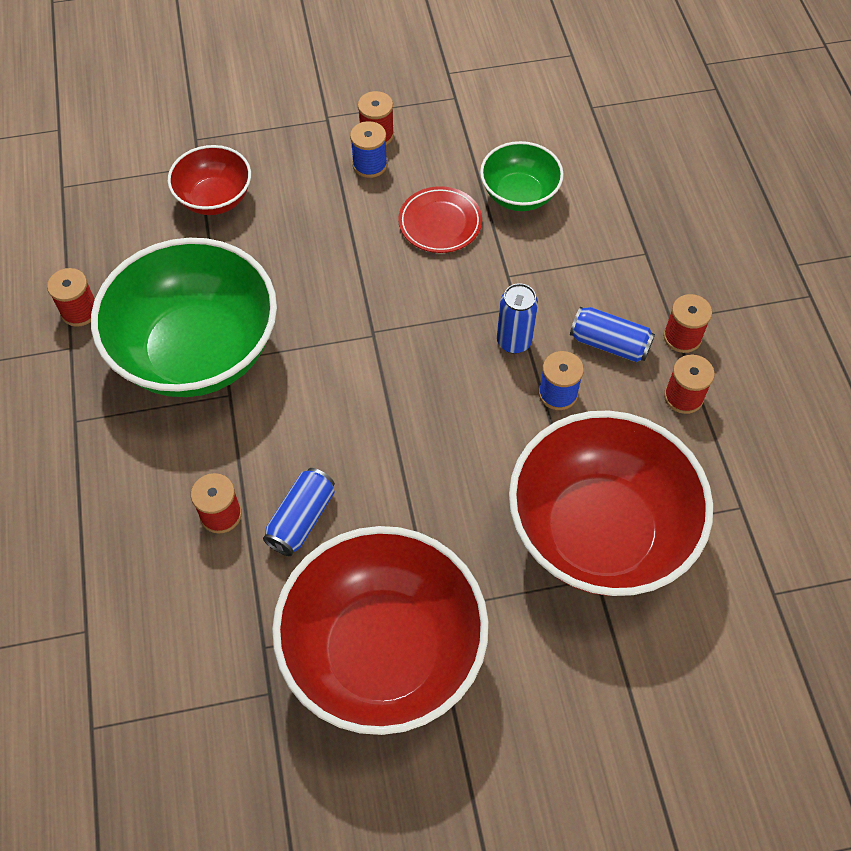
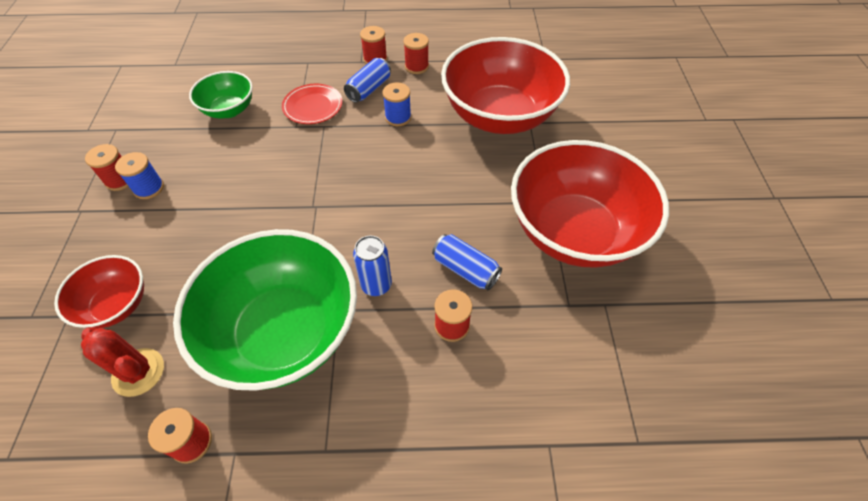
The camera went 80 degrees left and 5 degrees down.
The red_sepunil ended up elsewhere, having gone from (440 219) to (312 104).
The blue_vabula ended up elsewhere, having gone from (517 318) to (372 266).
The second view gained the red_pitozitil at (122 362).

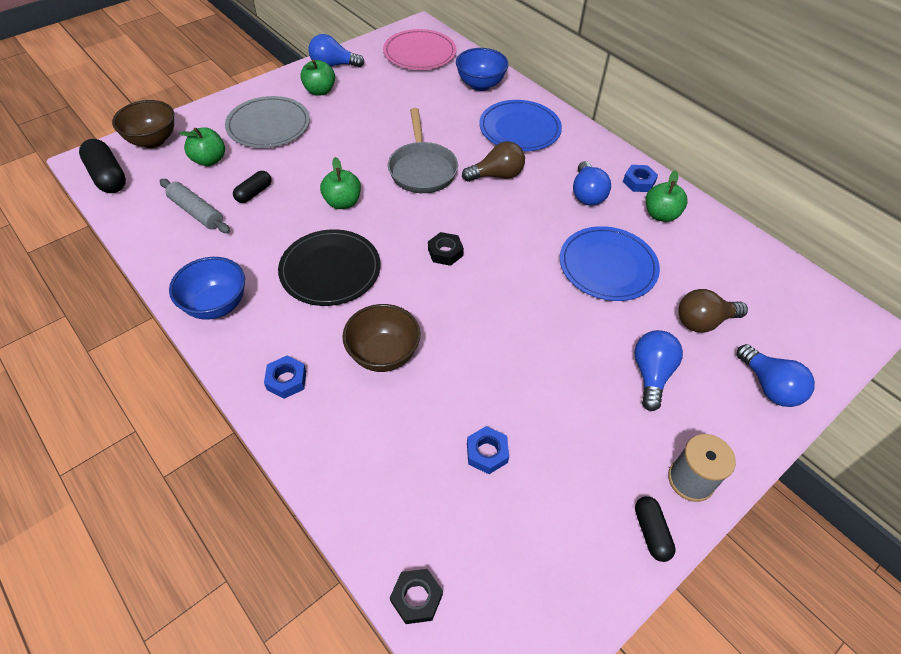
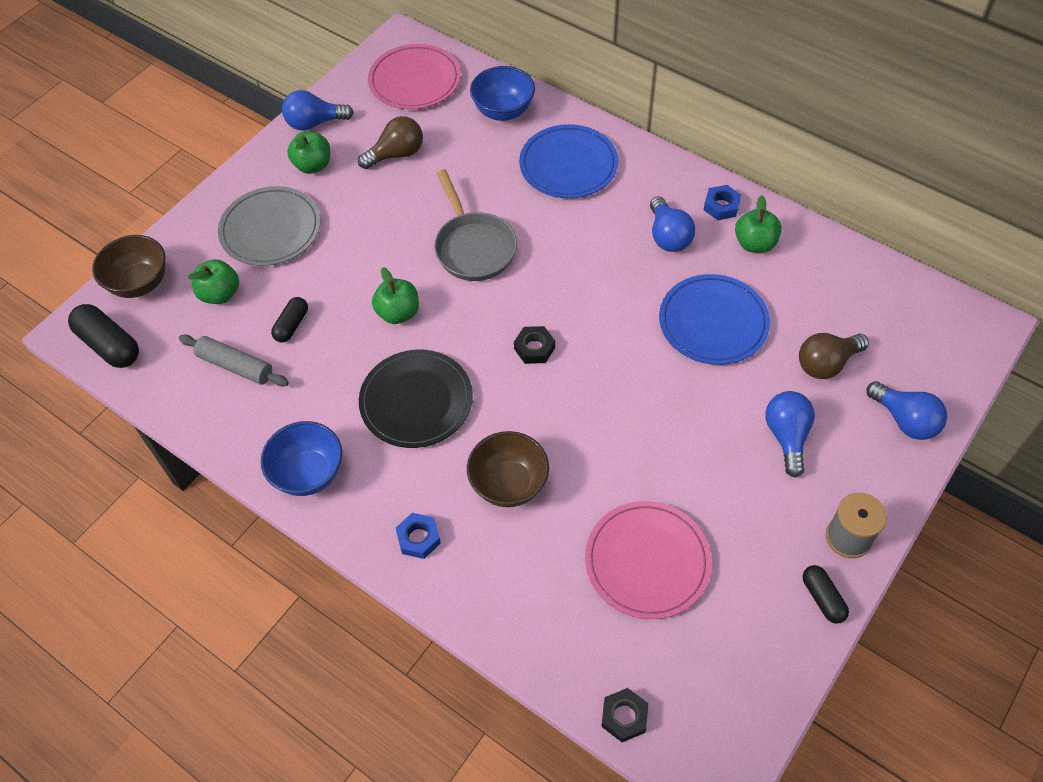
The camera went 10 degrees left and 5 degrees up.
The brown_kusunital ended up elsewhere, having gone from (493 161) to (390 142).
Where the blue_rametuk stood at (488 450), the pink_sepunil came to stand at (648 560).

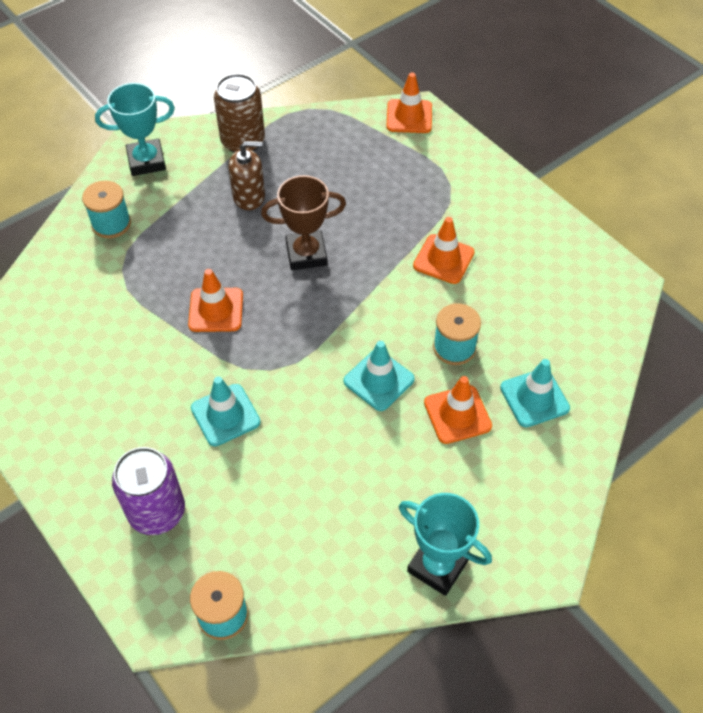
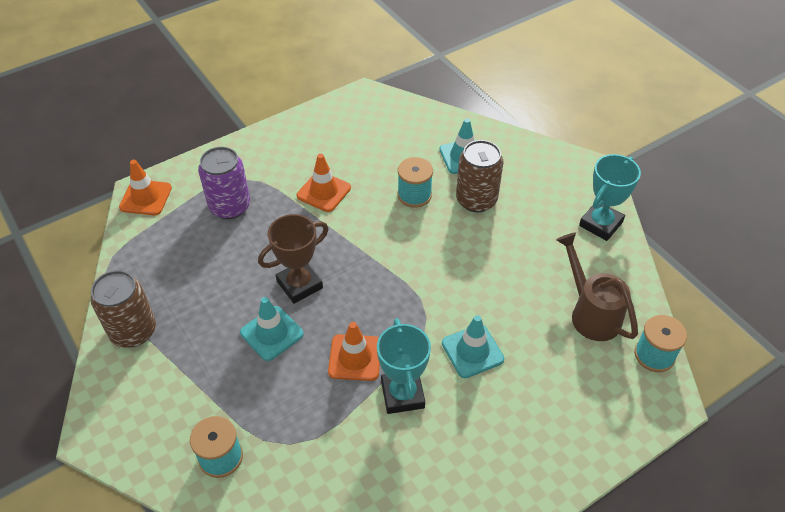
The camera went 85 degrees left and 5 degrees down.
The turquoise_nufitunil ended up elsewhere, having gone from (135 129) to (404 366).
The second view lost the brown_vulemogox at (246 175).
The brown_nufitunil at (303 222) ended up facing another way, 60 degrees clockwise from before.
The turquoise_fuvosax ended up elsewhere, having gone from (379 376) to (272 329).
Where the orange_fuvosax stood at (458 410), the brown_vabula came to stand at (479 176).
The purple_vabula ended up elsewhere, having gone from (148 491) to (224 183).
The second view gained the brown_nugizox at (597 286).

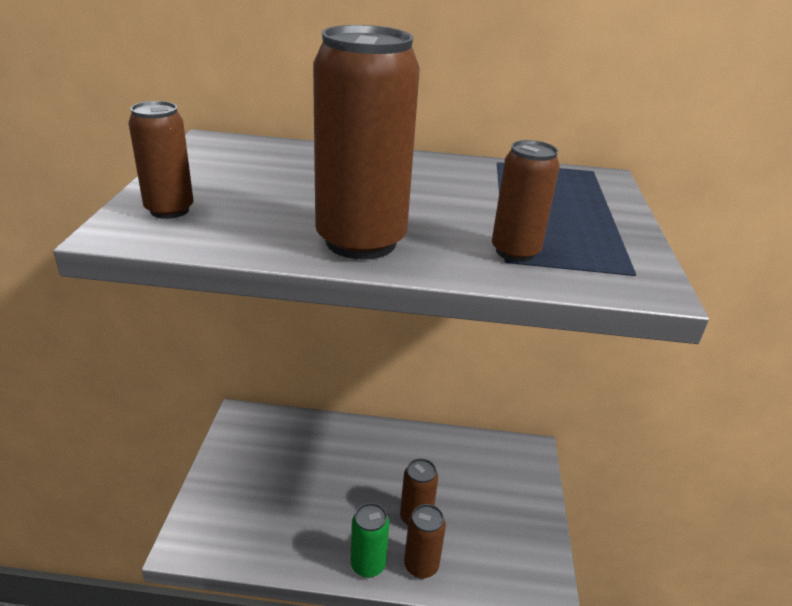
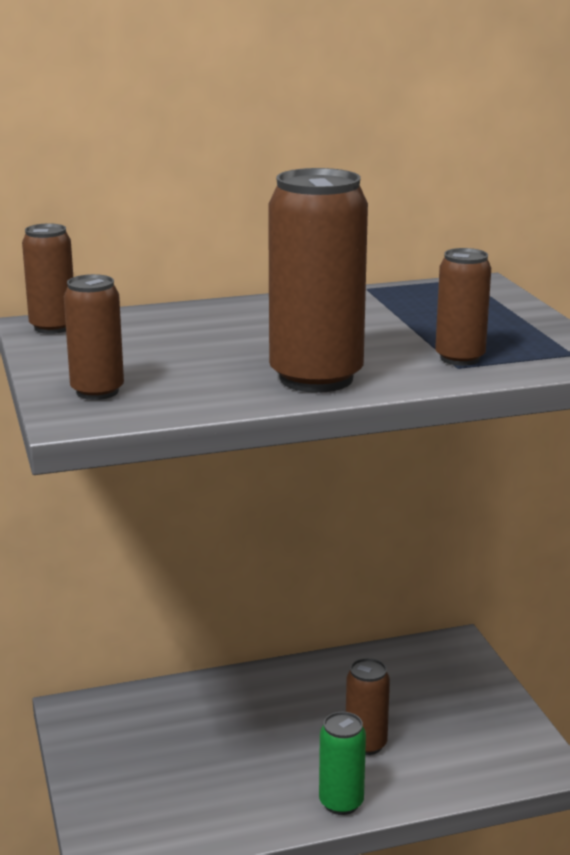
The camera went 20 degrees left and 10 degrees down.
The brown_vabula ended up elsewhere, having gone from (425 541) to (47 278).

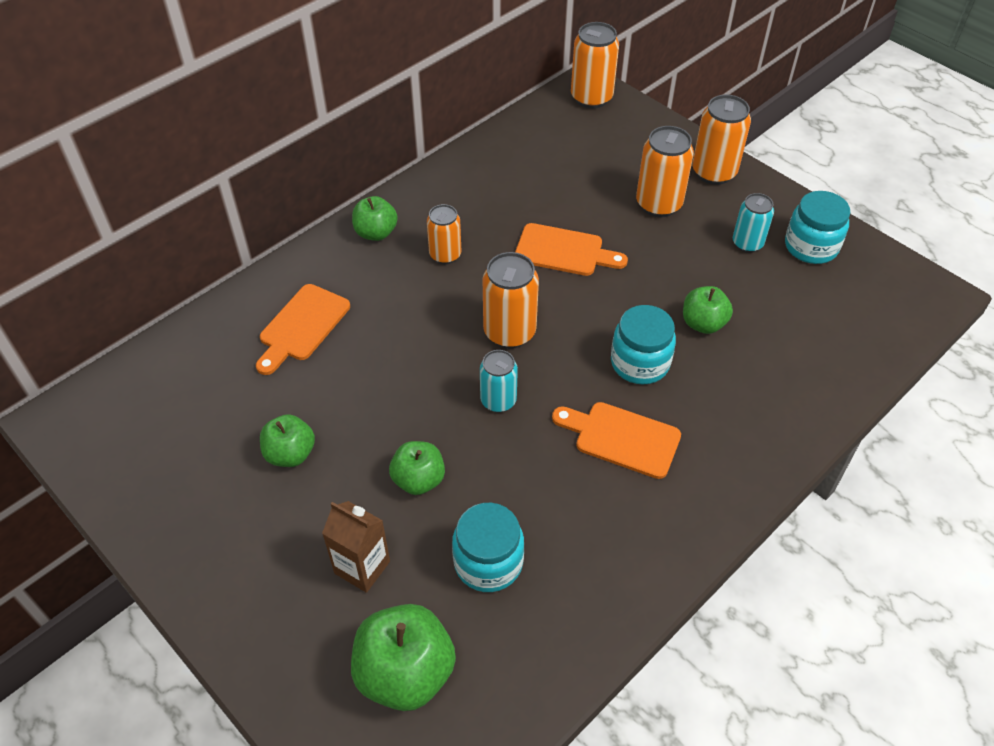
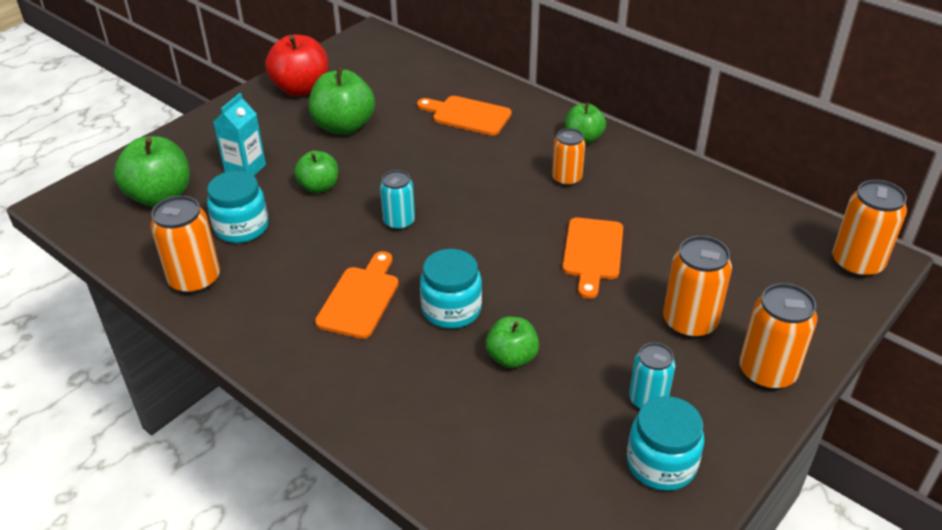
The camera went 85 degrees right and 10 degrees down.
The orange_vabula ended up elsewhere, having gone from (510 300) to (185 245).
The size of the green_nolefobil at (287 440) changed by a factor of 1.62.
What was the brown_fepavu at (356 547) turned into the turquoise_fepavu at (239 134).
The second view gained the red_nolefobil at (296 66).

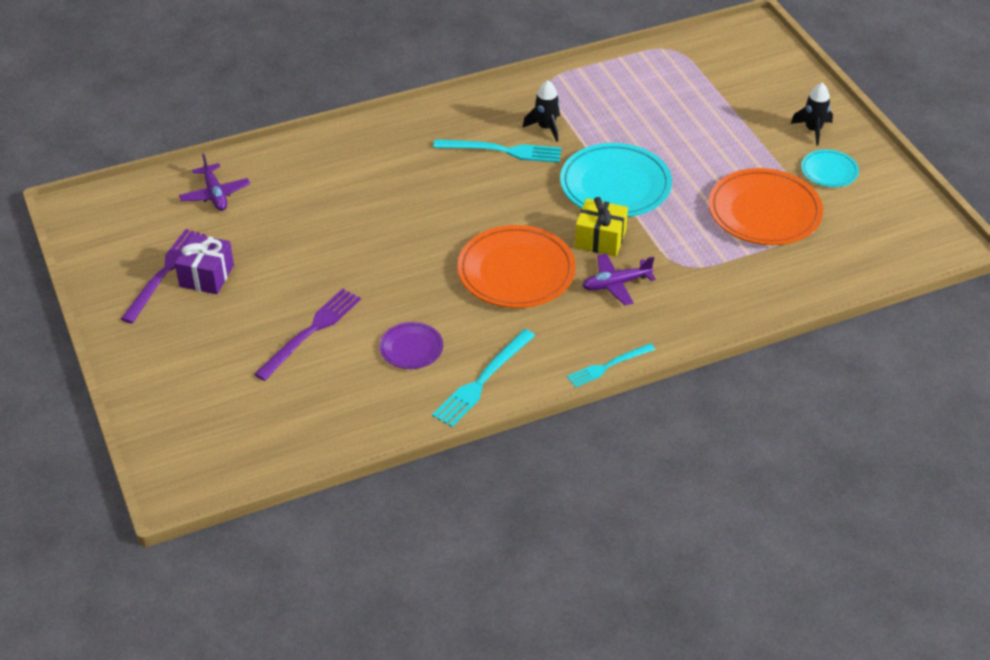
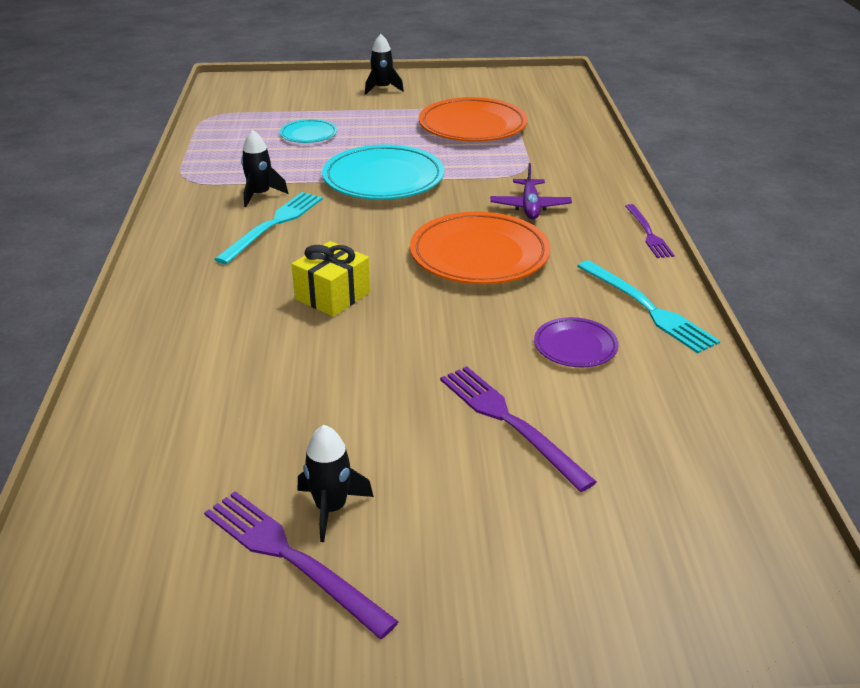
The camera went 70 degrees left and 10 degrees down.
The turquoise_sepunil ended up elsewhere, having gone from (830 168) to (308 131).
The second view lost the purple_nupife at (214 182).
The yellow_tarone ended up elsewhere, having gone from (601 226) to (331 279).
Where the purple_tarone stood at (204 264), the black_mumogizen came to stand at (336 483).
What was the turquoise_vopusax at (611 365) turned into the purple_vopusax at (649 231).

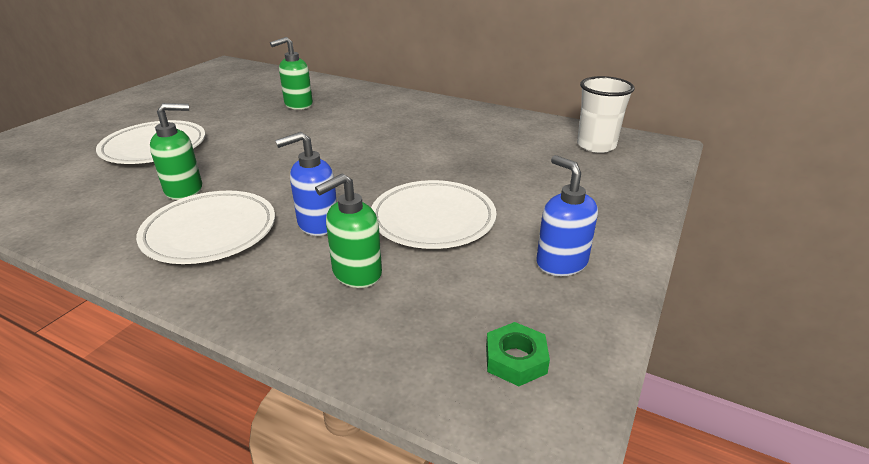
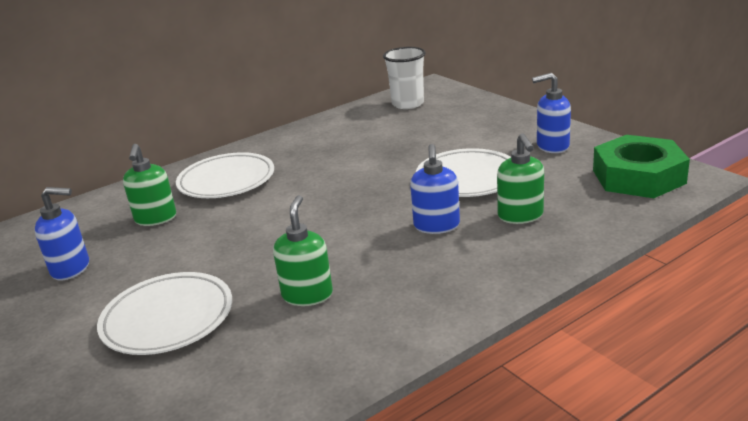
The camera went 60 degrees left and 5 degrees down.
The white_sepunil ended up elsewhere, having gone from (205 227) to (225 175).
The size of the green_rametuk at (518 354) changed by a factor of 2.16.
The second view gained the blue_vulemogox at (61 233).

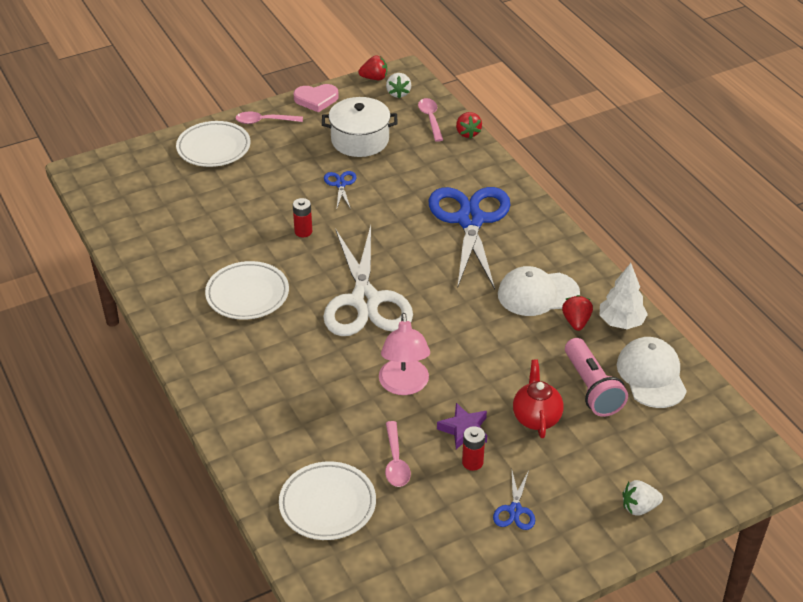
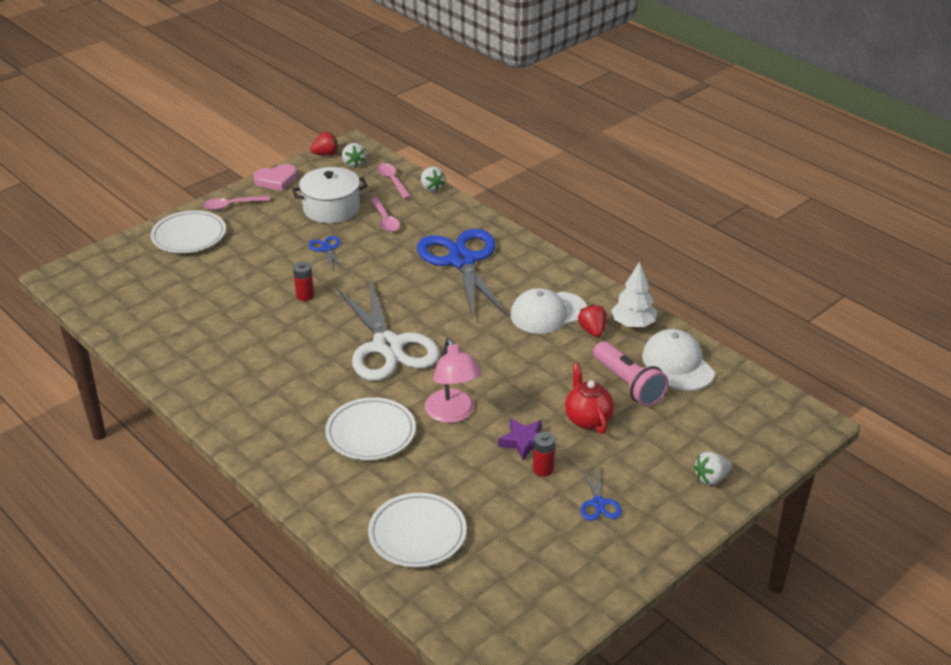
The camera went 15 degrees left and 5 degrees down.
What was the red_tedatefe at (469 125) turned into the white_tedatefe at (433 179).
The white_sepunil ended up elsewhere, having gone from (247 290) to (370 428).
The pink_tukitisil ended up elsewhere, having gone from (398 454) to (385 215).

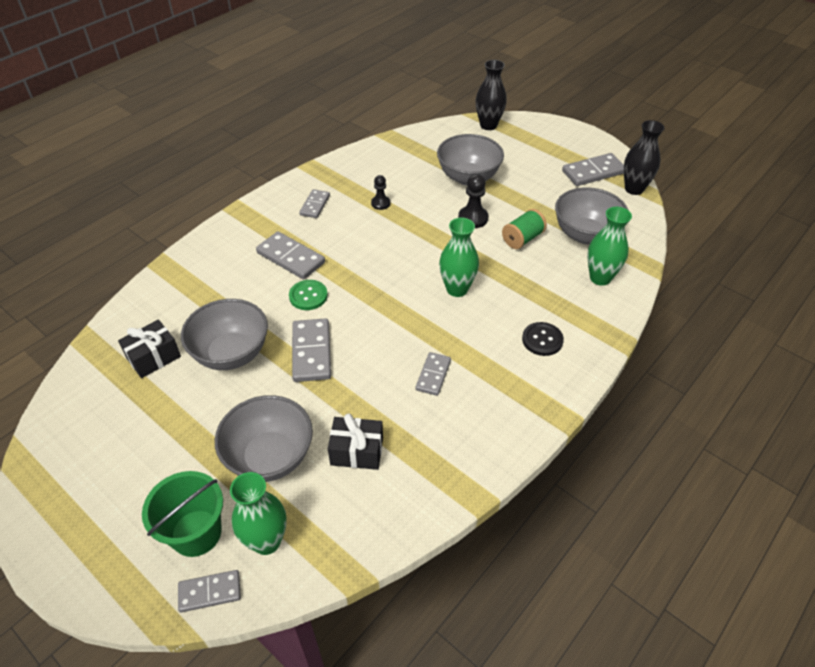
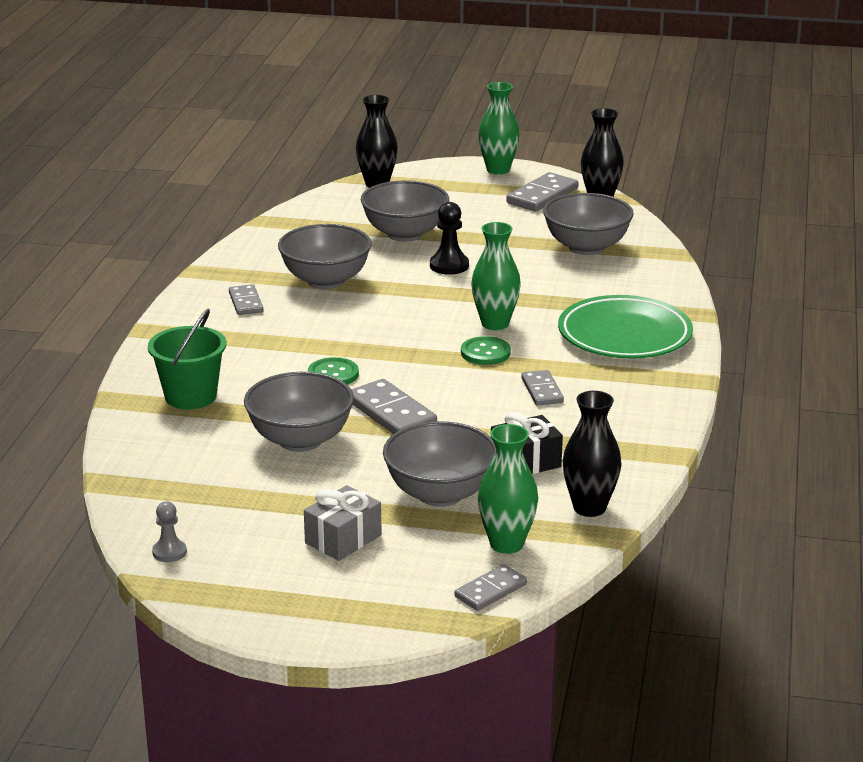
The camera went 30 degrees left and 20 degrees down.
Where the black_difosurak stood at (380 192), the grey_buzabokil came to stand at (325 256).
The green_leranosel ended up elsewhere, having gone from (609 246) to (499 128).
The second view lost the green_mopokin at (524 229).
The second view lost the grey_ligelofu at (290 255).
The second view lost the black_tarone at (149 349).
Where the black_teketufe stood at (543 339), the green_sepunil came to stand at (625 327).
The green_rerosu ended up elsewhere, having gone from (182 514) to (187 359).
The second view gained the green_teketufe at (486 350).
The second view gained the black_leranosel at (592 454).
The second view gained the grey_tarone at (343 523).
The second view gained the grey_difosurak at (169 531).

